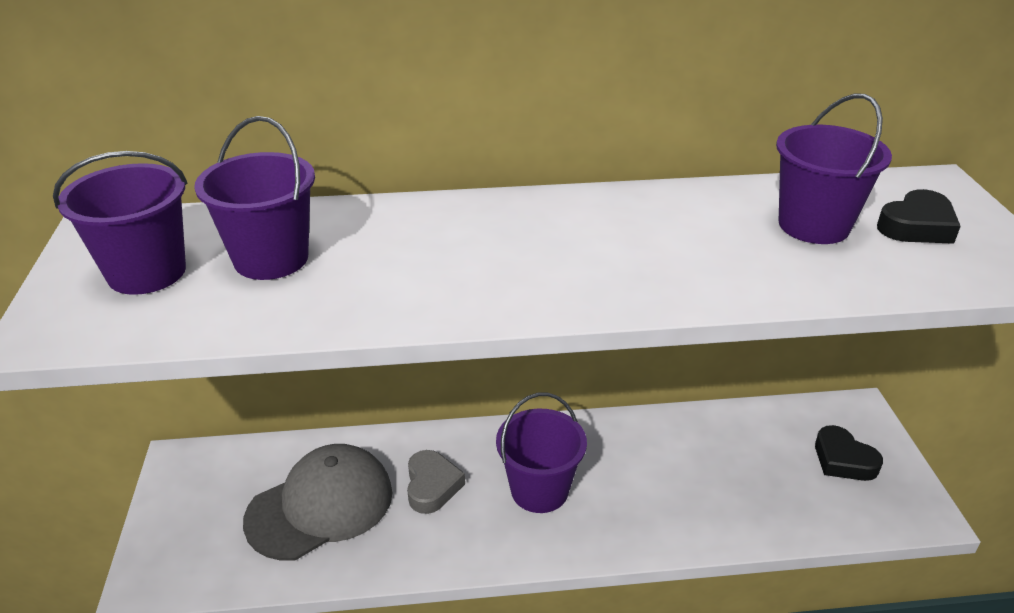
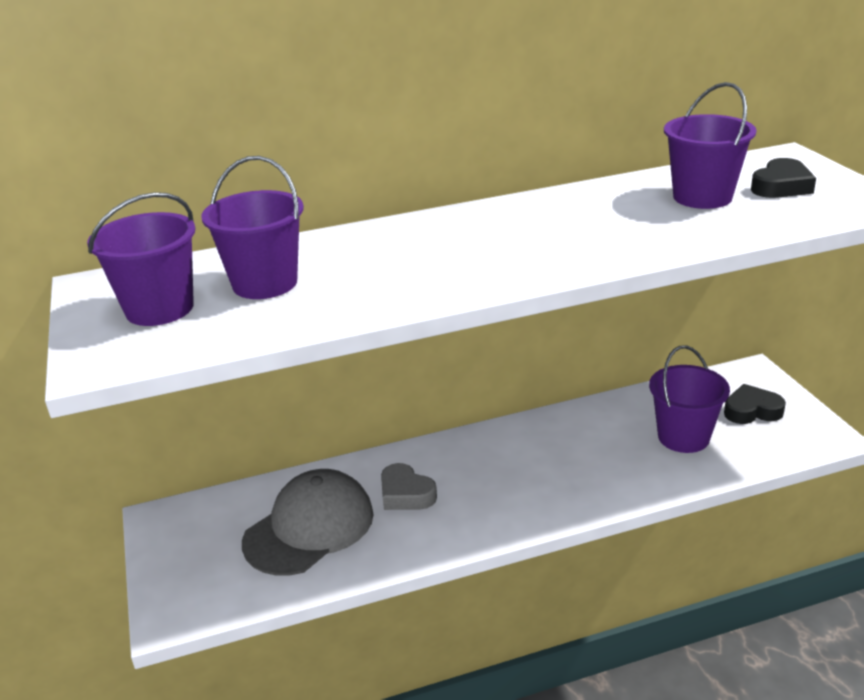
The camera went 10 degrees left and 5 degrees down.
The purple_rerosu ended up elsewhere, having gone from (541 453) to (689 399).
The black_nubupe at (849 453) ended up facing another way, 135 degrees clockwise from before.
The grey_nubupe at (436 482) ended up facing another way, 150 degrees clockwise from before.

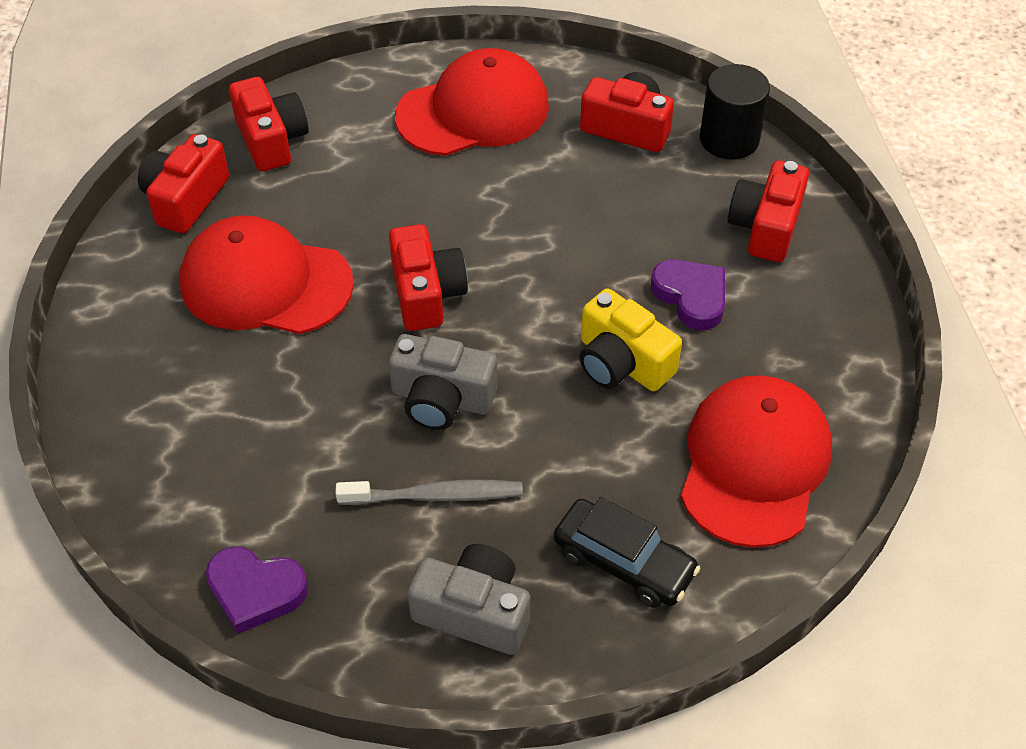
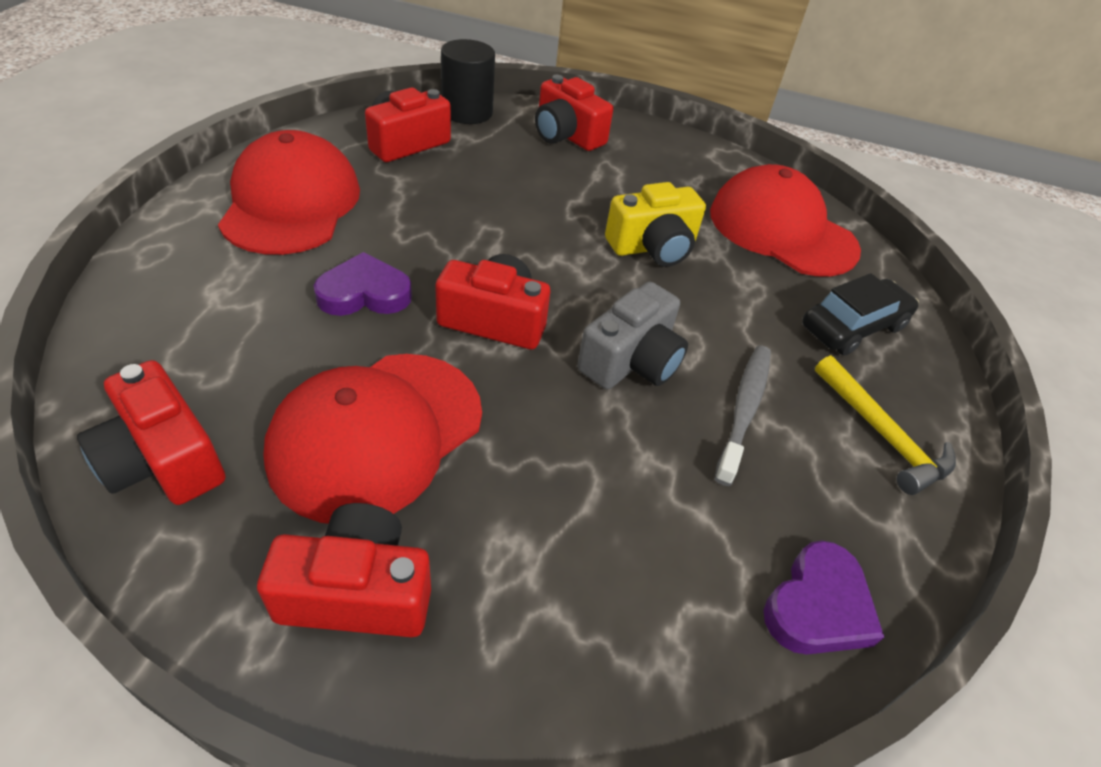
The camera went 70 degrees left and 5 degrees down.
The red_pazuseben ended up elsewhere, having gone from (269 124) to (344 570).
The purple_nubupe ended up elsewhere, having gone from (688 294) to (363 284).
Where the grey_pazuseben stood at (468 599), the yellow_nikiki came to stand at (885 425).

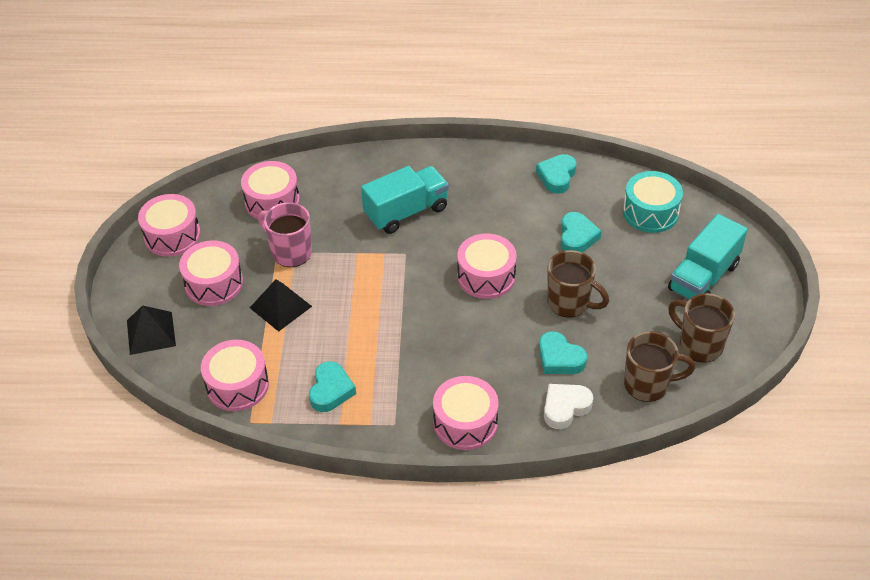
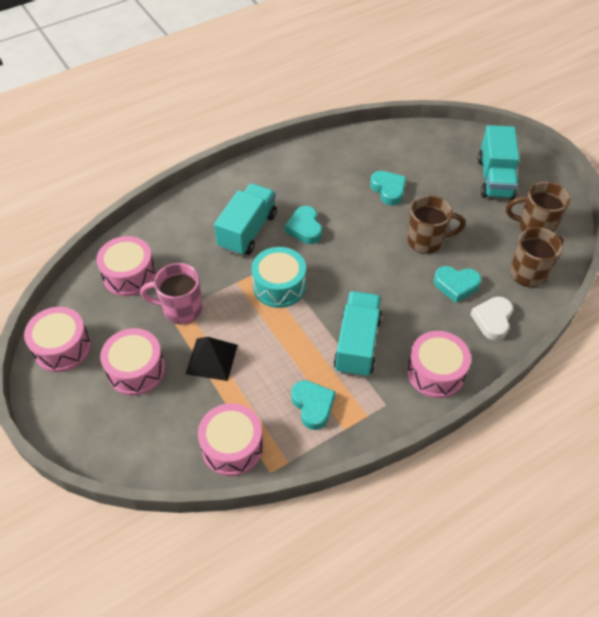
The camera went 35 degrees left and 5 degrees up.
The turquoise_nubupe ended up elsewhere, having gone from (556 174) to (303 225).
The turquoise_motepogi ended up elsewhere, having gone from (653 202) to (278 277).
The second view lost the pink_motepogi at (487 266).
The second view lost the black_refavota at (151 330).
The second view gained the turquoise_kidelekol at (358 334).

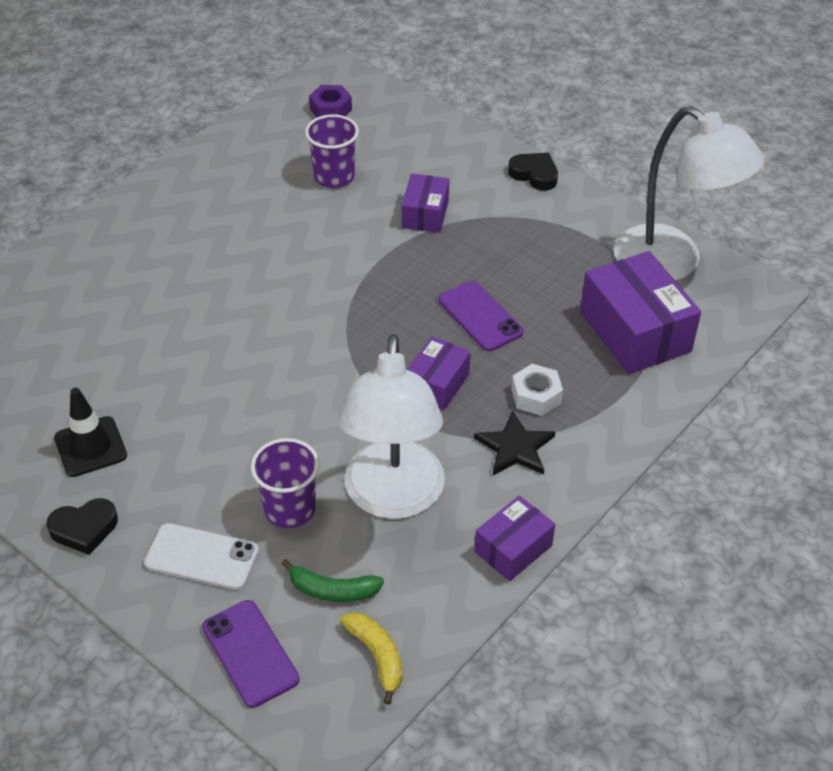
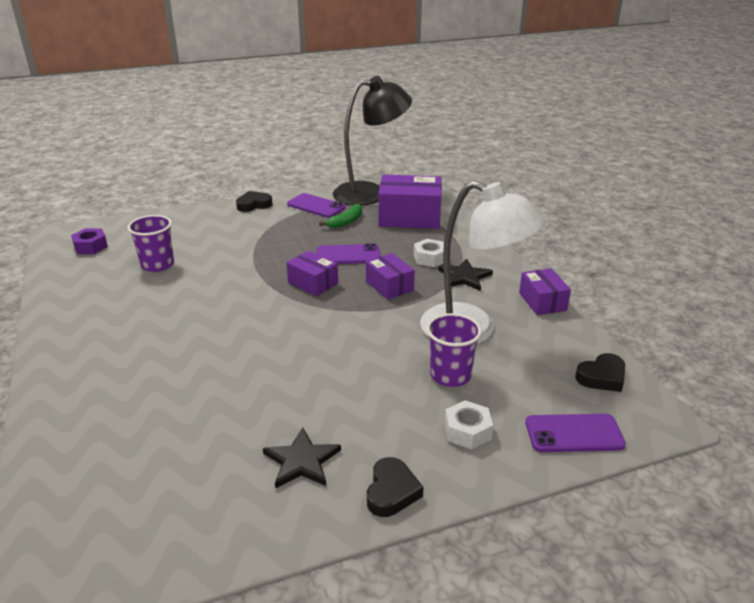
The camera went 60 degrees left and 15 degrees down.
What was the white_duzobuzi at (689 193) turned into the black_duzobuzi at (372 140).
The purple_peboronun ended up elsewhere, having gone from (425 203) to (312 273).
Where the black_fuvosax stood at (90 432), the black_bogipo came to stand at (302 457).
Where the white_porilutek stood at (201 556), the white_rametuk came to stand at (469 425).
The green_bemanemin ended up elsewhere, having gone from (332 580) to (340 216).
Where the yellow_bemanemin stood at (371 658), the black_nubupe came to stand at (600 372).
The second view gained the purple_porilutek at (316 205).

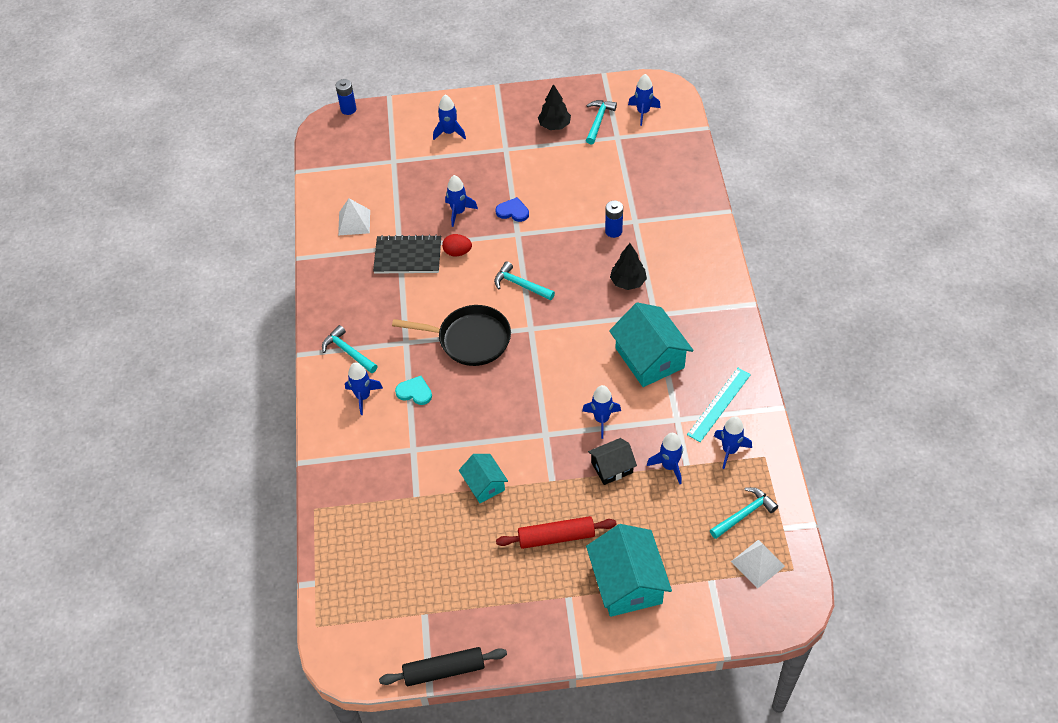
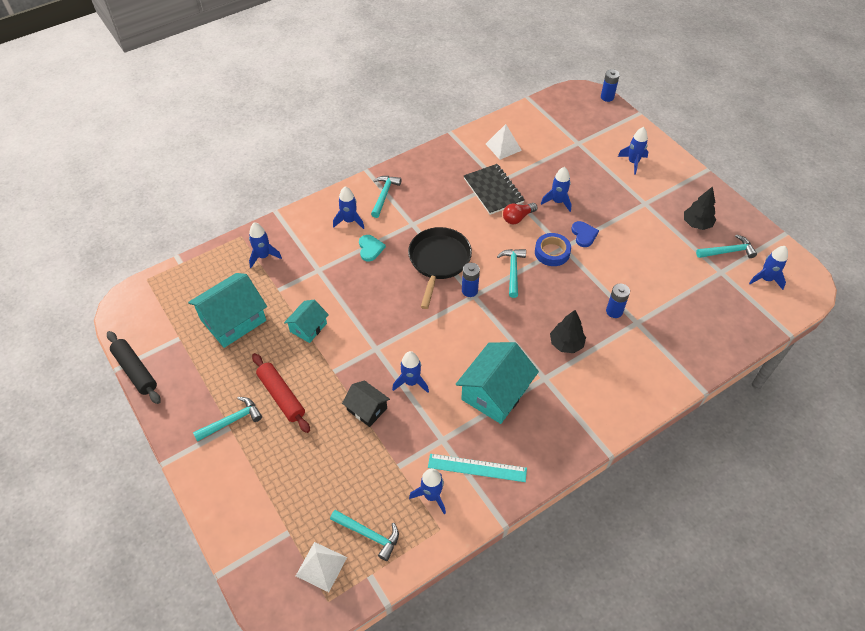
The camera went 60 degrees right and 0 degrees up.
Where the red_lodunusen stood at (457 245), the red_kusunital came to stand at (520 213).
The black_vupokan at (451 335) ended up facing another way, 150 degrees counterclockwise from before.
The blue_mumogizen ended up elsewhere, having gone from (665 458) to (265 245).
The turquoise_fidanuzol ended up elsewhere, having gone from (629 570) to (227 310).
The second view gained the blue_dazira at (553 249).
The second view gained the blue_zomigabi at (471 280).
The second view gained the turquoise_nikiki at (227 419).

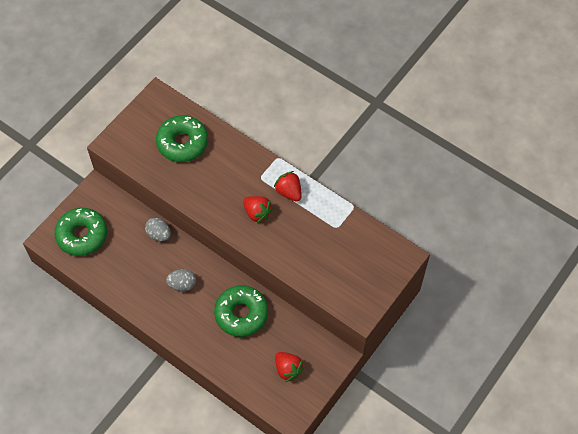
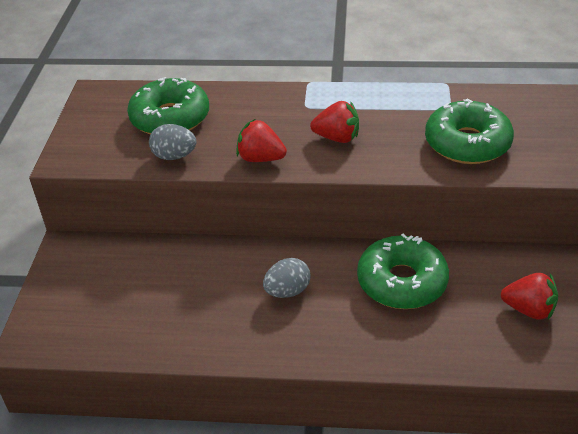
The camera went 30 degrees left and 20 degrees down.
The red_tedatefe ended up elsewhere, having gone from (288 186) to (261 140).
The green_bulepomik ended up elsewhere, having gone from (80 232) to (469 131).
The grey_lodunusen ended up elsewhere, having gone from (158 229) to (172 142).

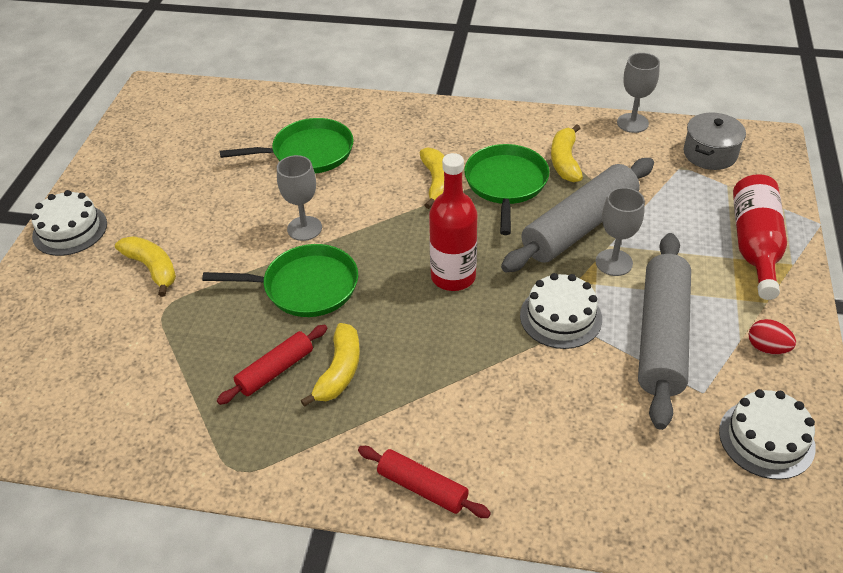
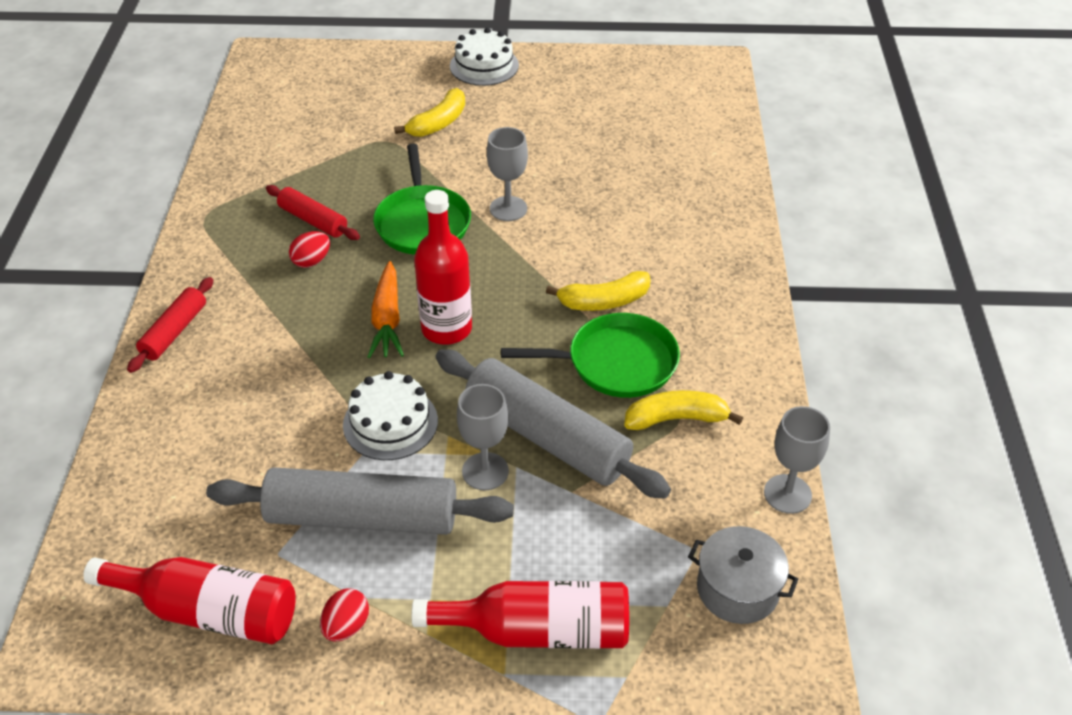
The camera went 80 degrees right and 0 degrees up.
The second view lost the green_vupokan at (287 145).
Where the yellow_bemanemin stood at (330 365), the red_lodunusen came to stand at (309 249).
Where the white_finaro stood at (767 434), the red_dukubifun came to stand at (189 600).
The second view gained the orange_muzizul at (386 309).

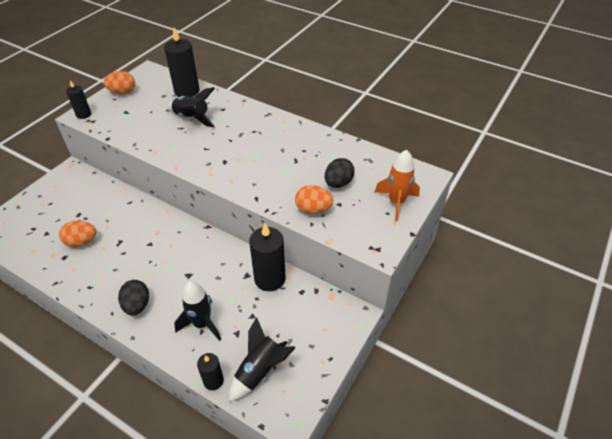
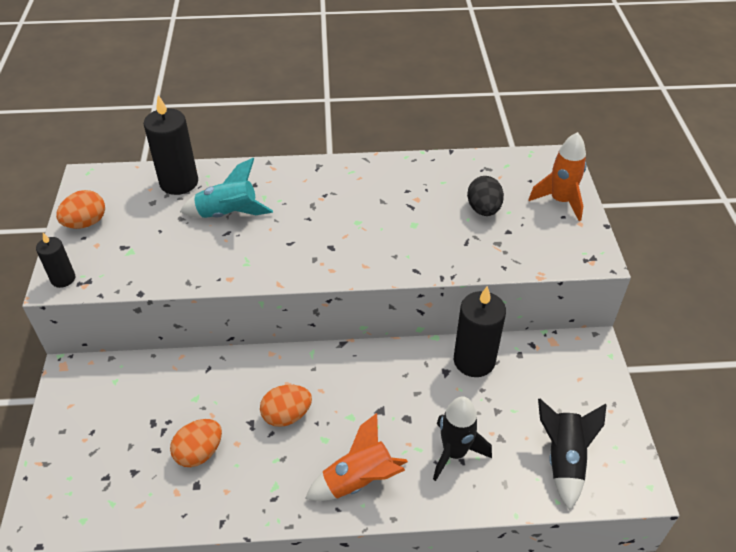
The camera went 35 degrees left and 0 degrees up.
What was the black_mumogizen at (192 107) turned into the turquoise_mumogizen at (226 188).
The orange_lodunusen ended up elsewhere, having gone from (314 199) to (286 406).
Where the black_lodunusen stood at (133 298), the orange_mumogizen came to stand at (356 457).
The second view lost the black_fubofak at (210 371).

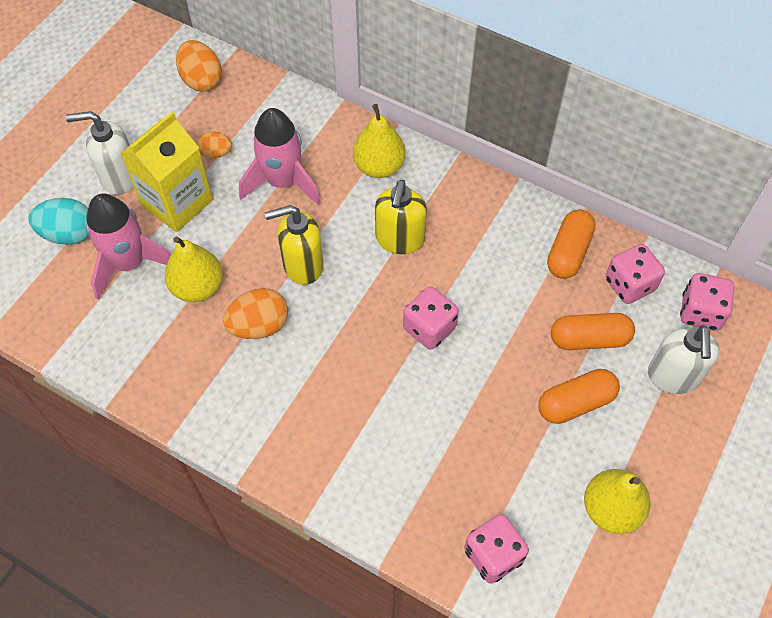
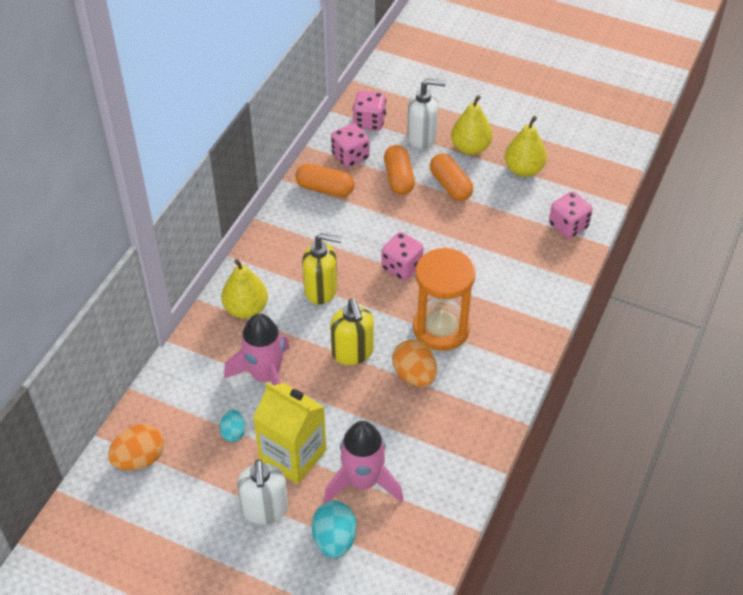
The camera went 95 degrees left and 10 degrees down.
What was the orange_lodunusen at (214 145) turned into the turquoise_lodunusen at (232 425).
The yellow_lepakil ended up elsewhere, having gone from (193 269) to (472 125).
The second view gained the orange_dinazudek at (444 299).

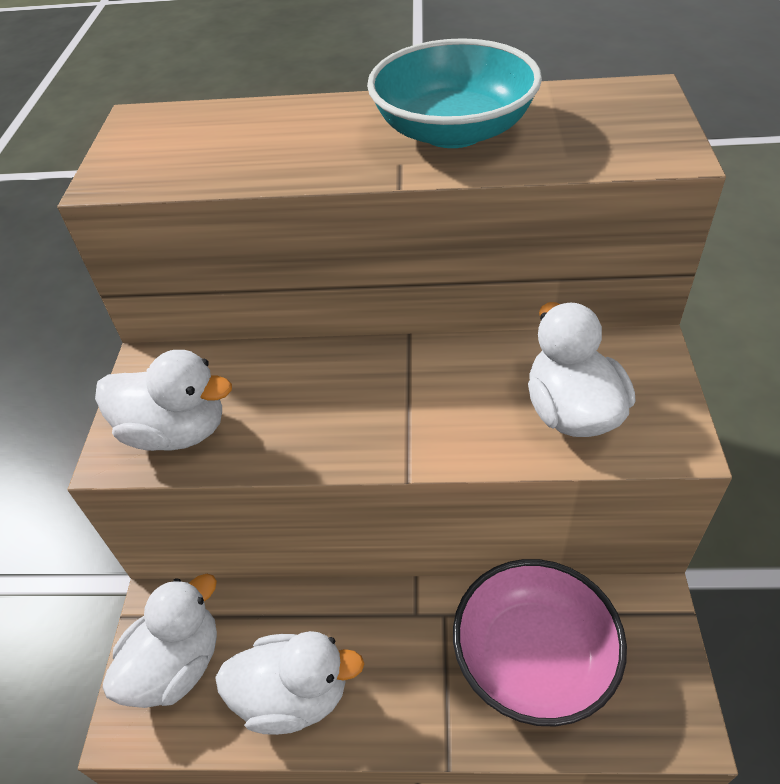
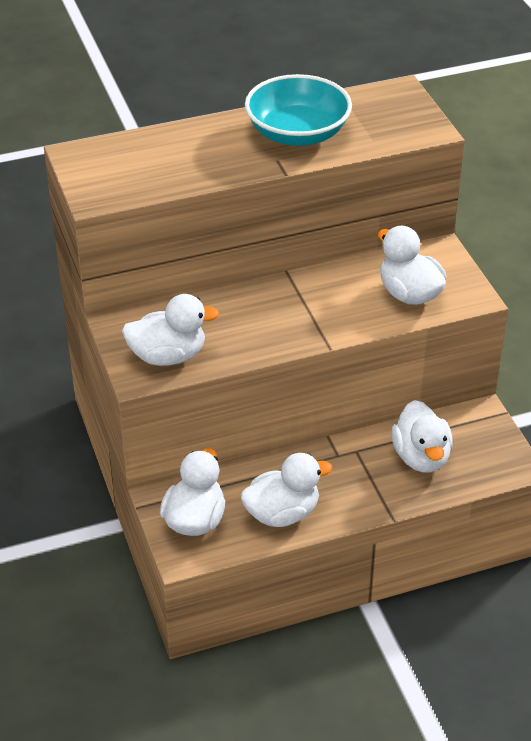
The camera went 25 degrees left and 5 degrees down.
Where the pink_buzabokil stood at (540 643), the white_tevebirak came to stand at (422 436).

